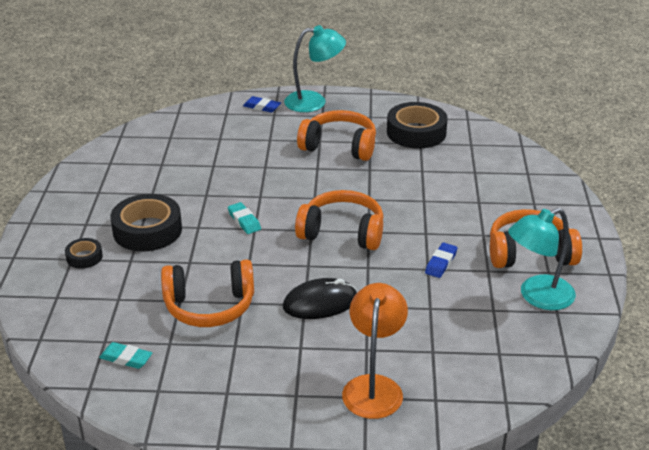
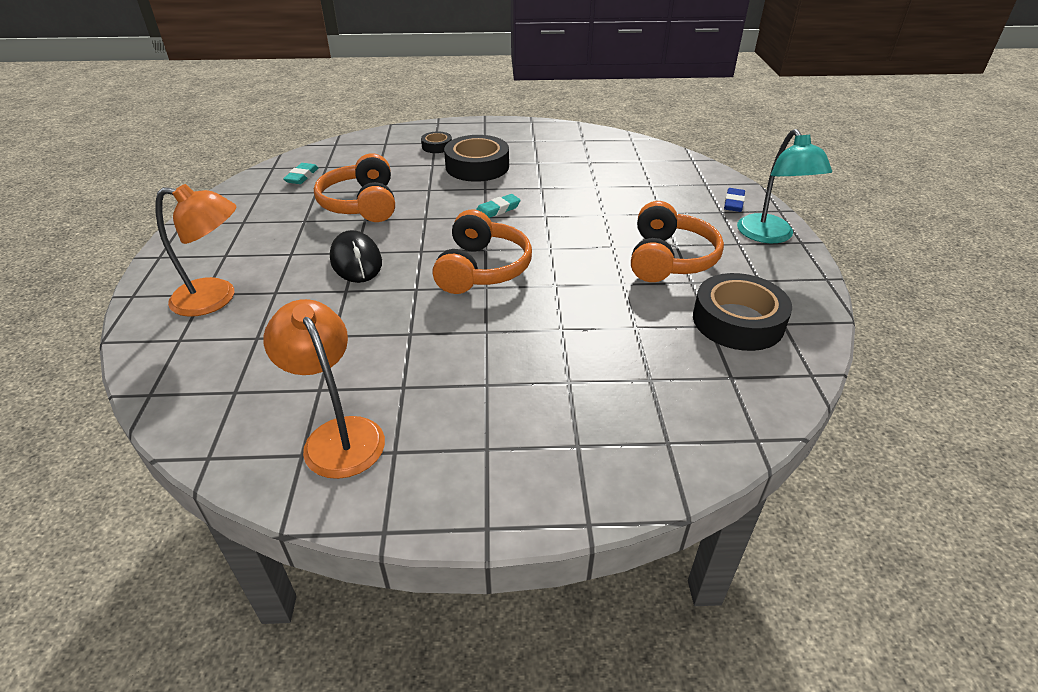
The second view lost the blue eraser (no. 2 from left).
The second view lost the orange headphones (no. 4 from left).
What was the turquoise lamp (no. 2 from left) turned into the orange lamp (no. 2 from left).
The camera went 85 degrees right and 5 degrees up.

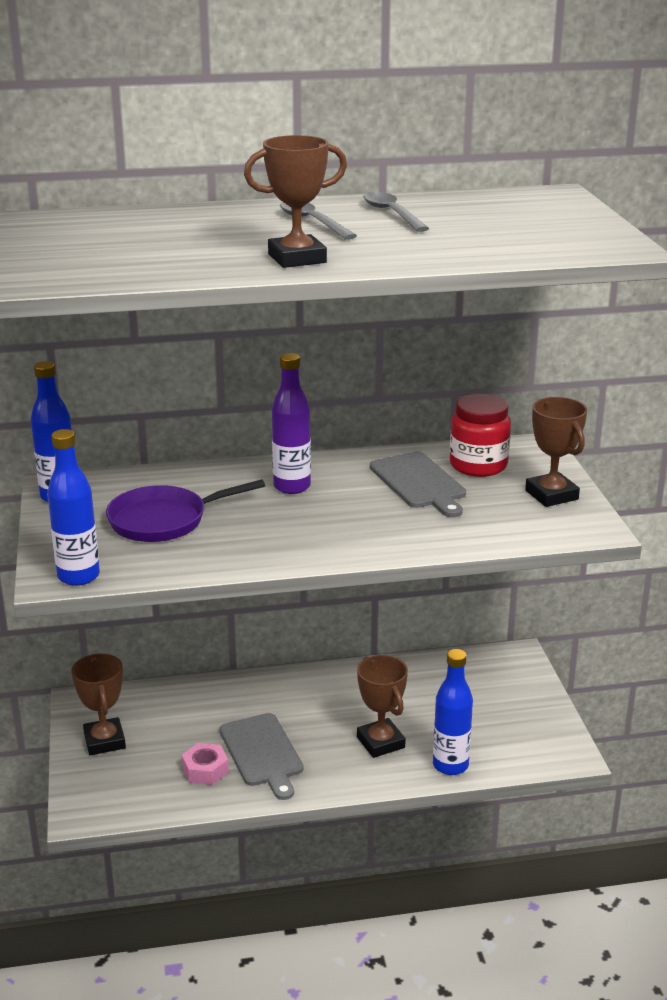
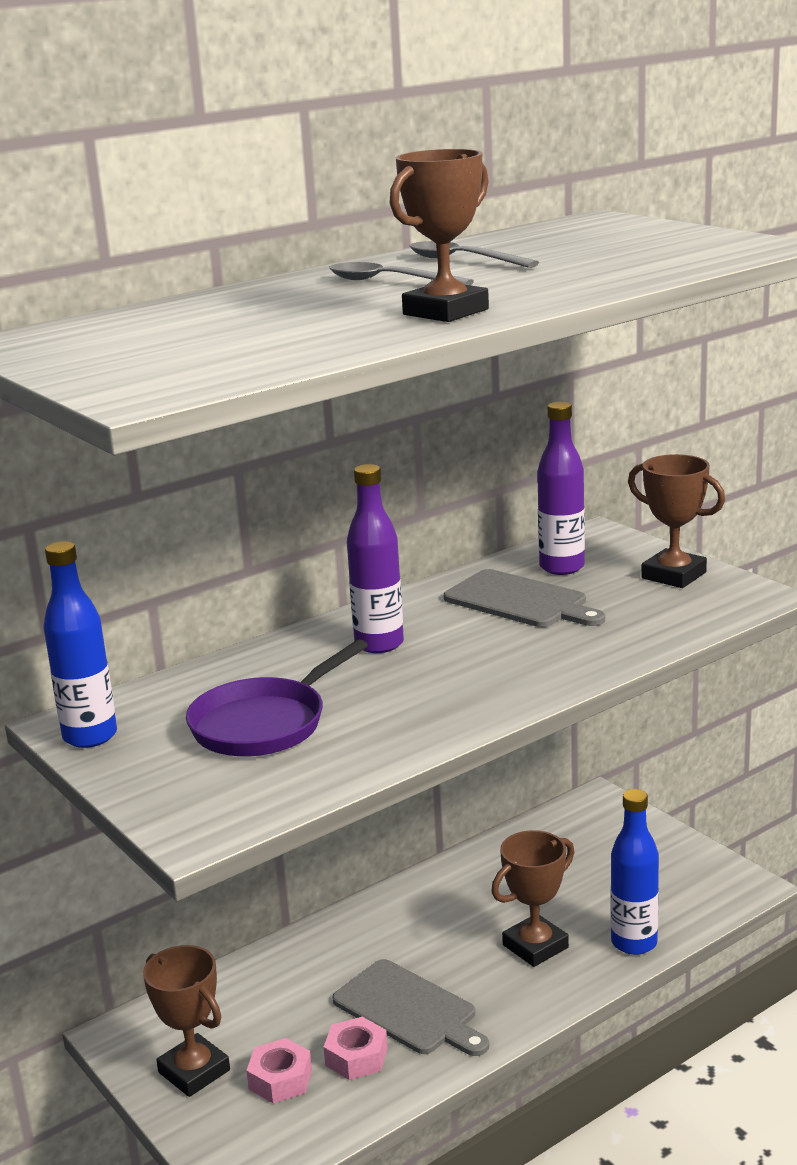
The second view lost the blue bottle (no. 2 from left).
The brown trophy (no. 3 from left) ended up facing another way, 75 degrees counterclockwise from before.
Where the red jar stood, the purple bottle (no. 2 from left) came to stand.
The second view gained the pink nut (no. 1 from left).
The camera went 25 degrees left and 5 degrees down.

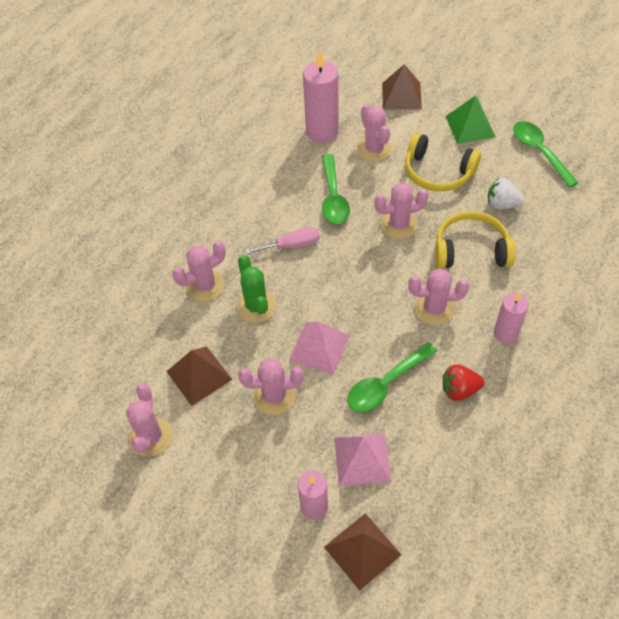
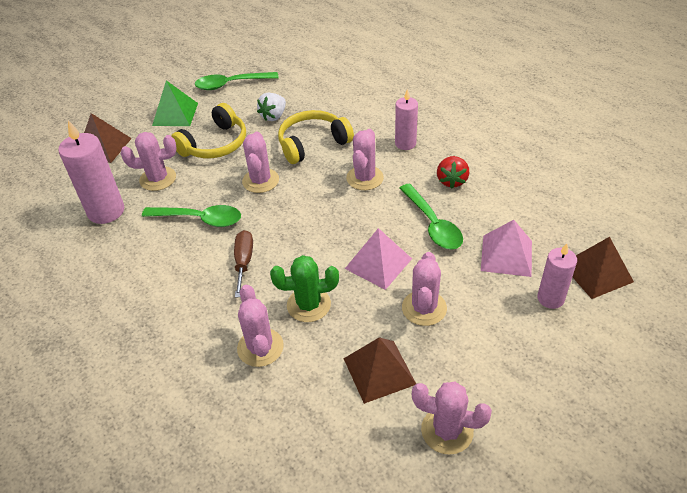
What was the pink screwdriver turned into the brown screwdriver.
The yellow headphones (no. 2 from left) ended up facing another way, 45 degrees clockwise from before.
The camera went 75 degrees left and 10 degrees down.

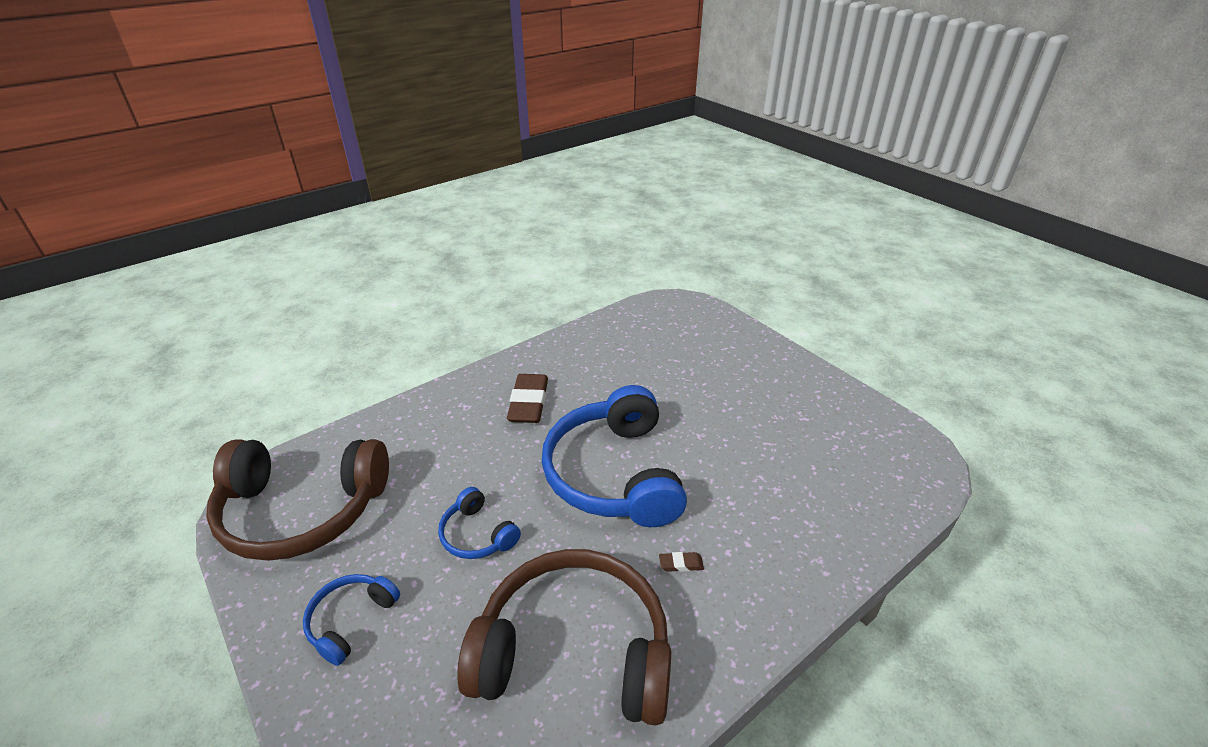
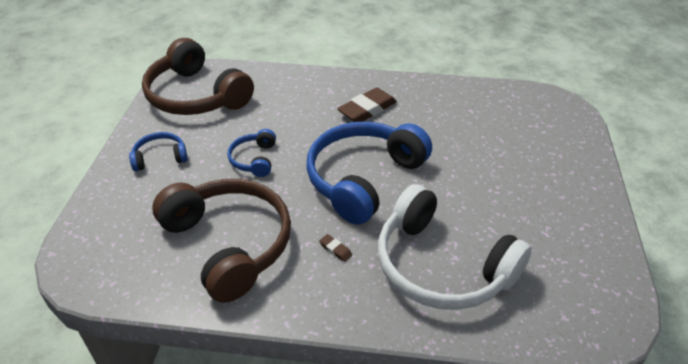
The second view gained the white headphones.
The camera went 45 degrees right and 5 degrees up.

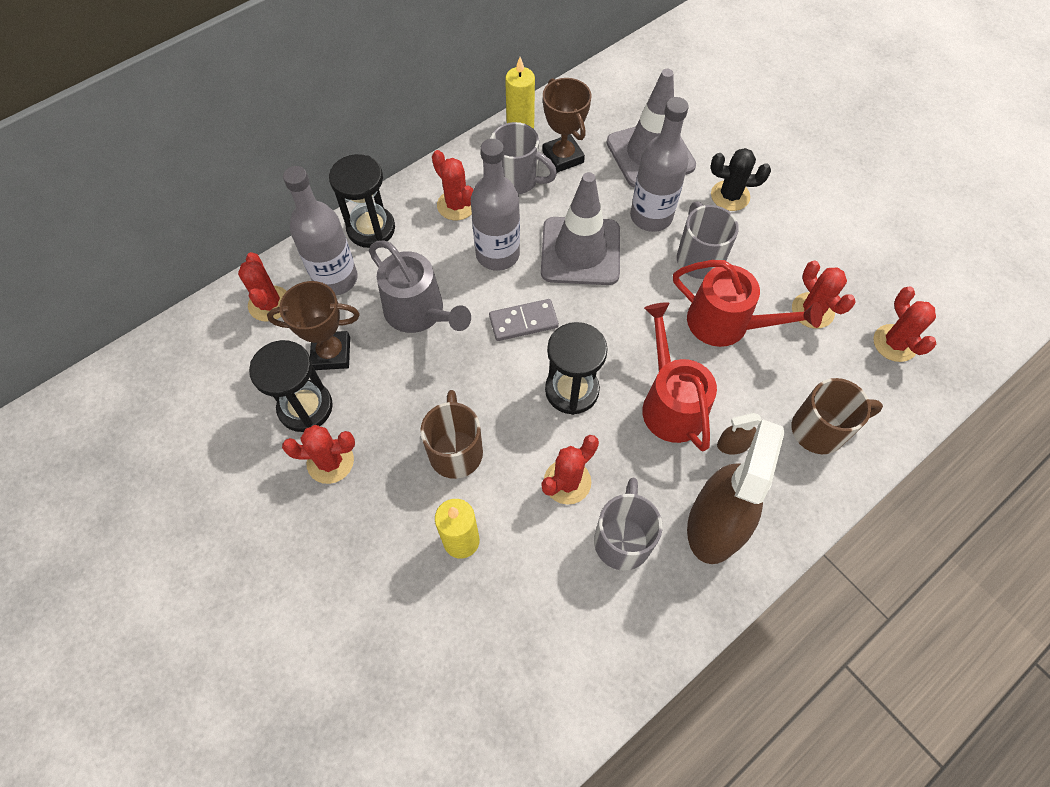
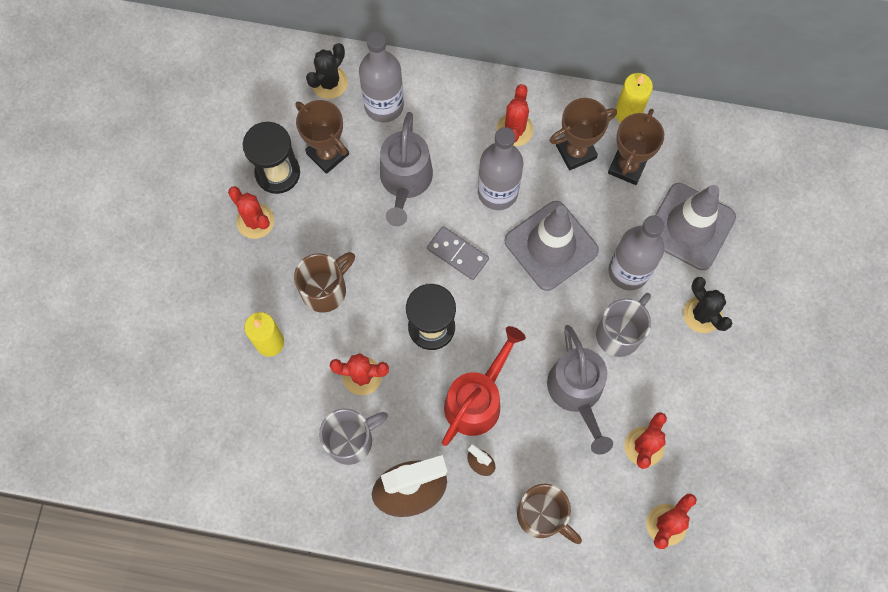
What was the red cactus (no. 1 from left) turned into the black cactus (no. 1 from left).
The second view lost the black hourglass (no. 2 from left).
Where the grey mug (no. 1 from left) stood, the brown trophy (no. 2 from left) came to stand.
What was the red watering can (no. 2 from left) turned into the grey watering can (no. 2 from left).
The camera went 50 degrees right and 10 degrees up.

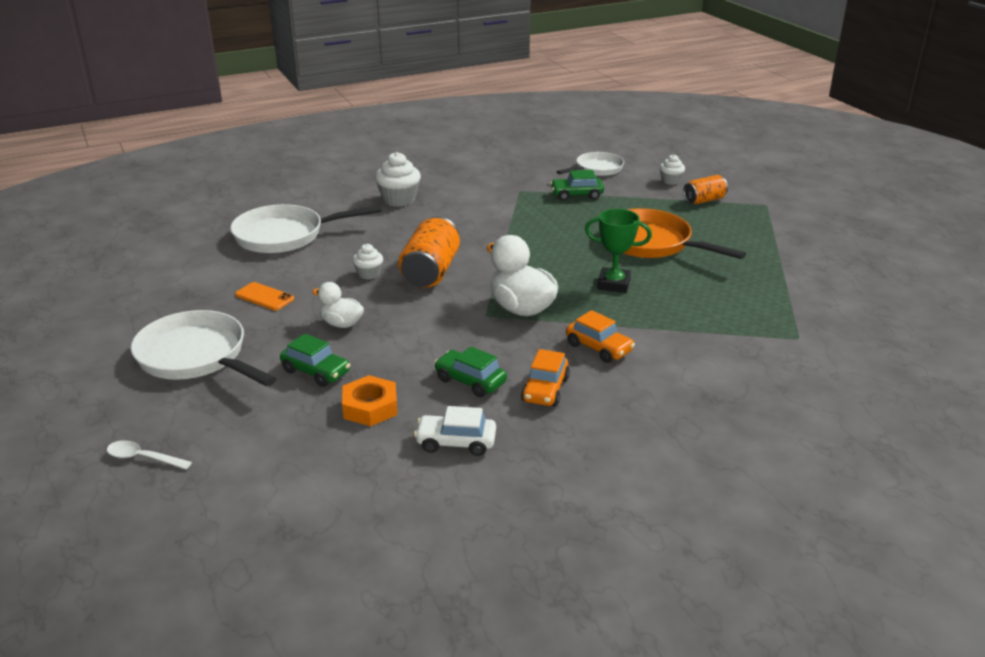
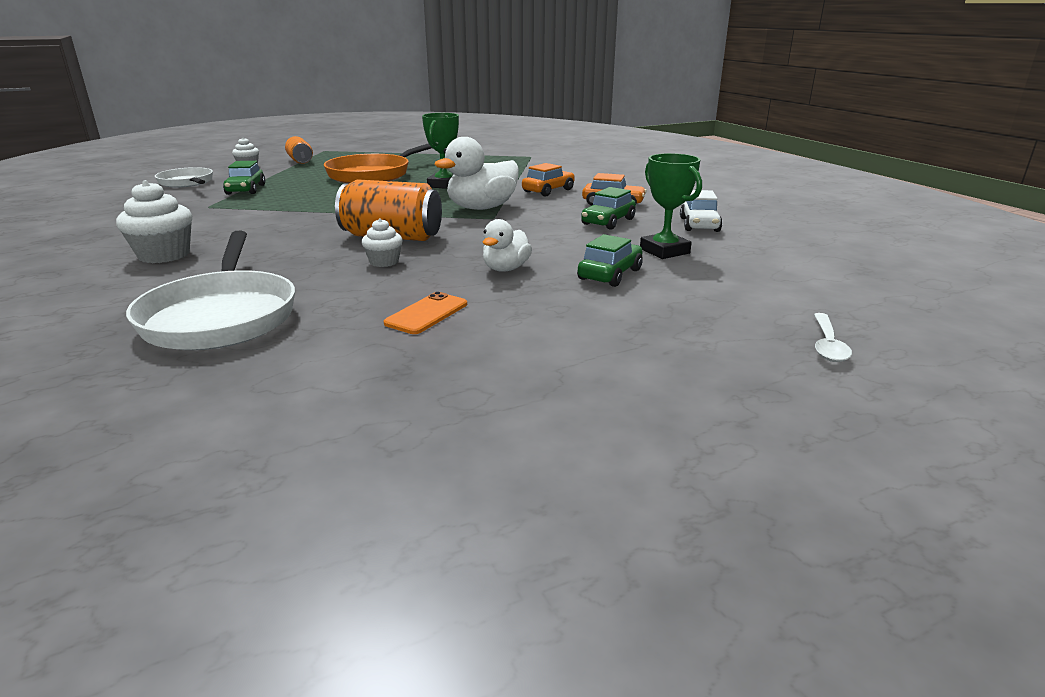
The second view lost the white pan (no. 1 from left).
Where the orange nut stood, the green trophy (no. 2 from left) came to stand.
The camera went 90 degrees left and 5 degrees down.

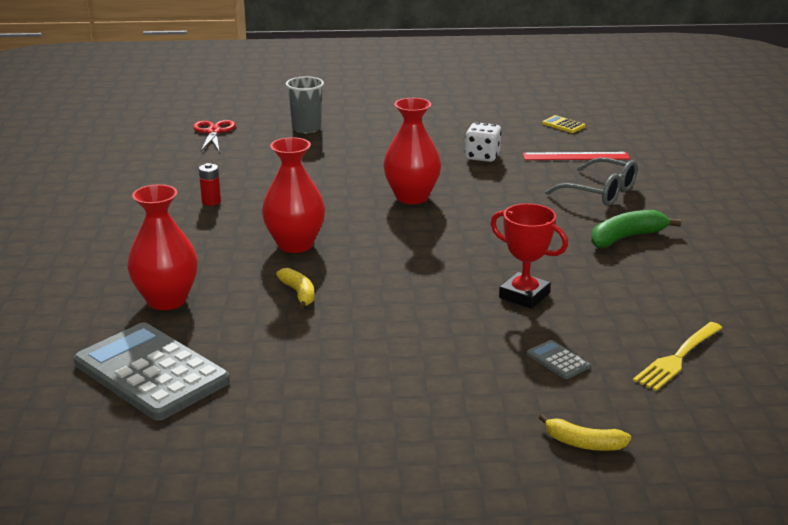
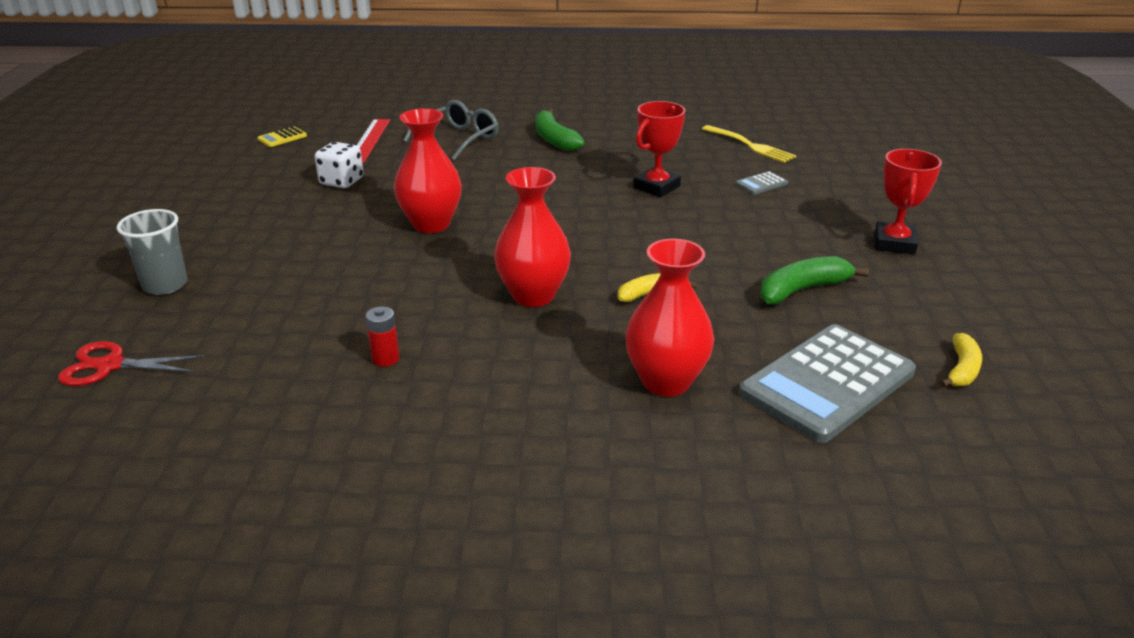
The yellow banana (no. 2 from left) ended up elsewhere.
The second view gained the green banana (no. 2 from left).
The second view gained the red trophy (no. 2 from left).
The camera went 85 degrees left and 5 degrees up.

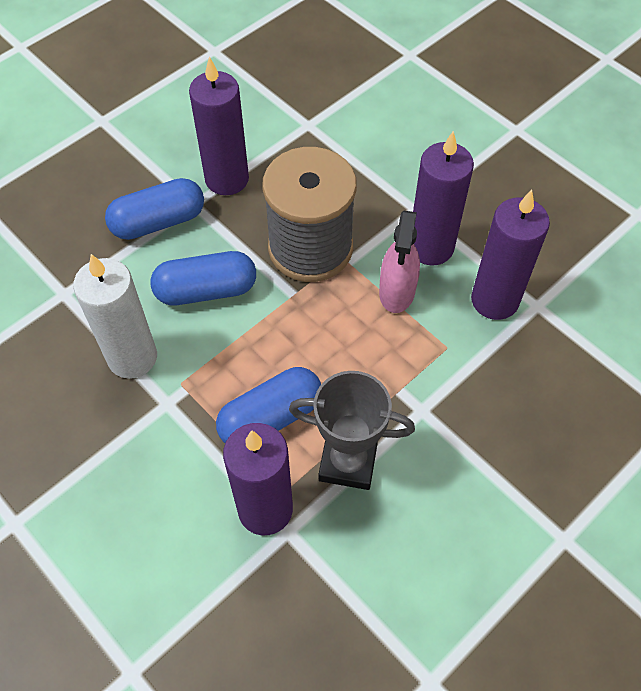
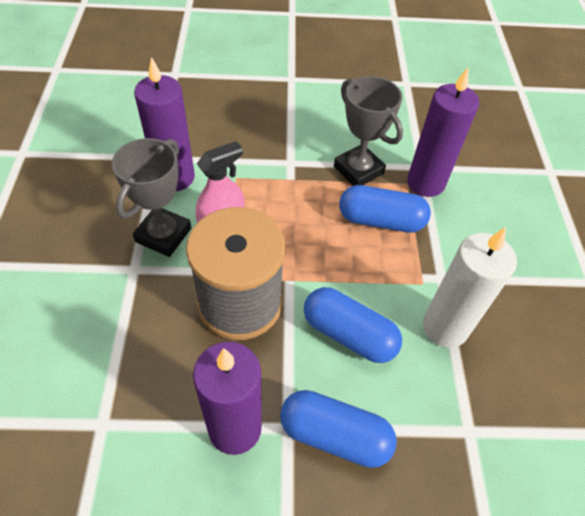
Where the purple candle (no. 3 from left) stood, the grey trophy (no. 1 from left) came to stand.
The camera went 140 degrees left and 5 degrees down.

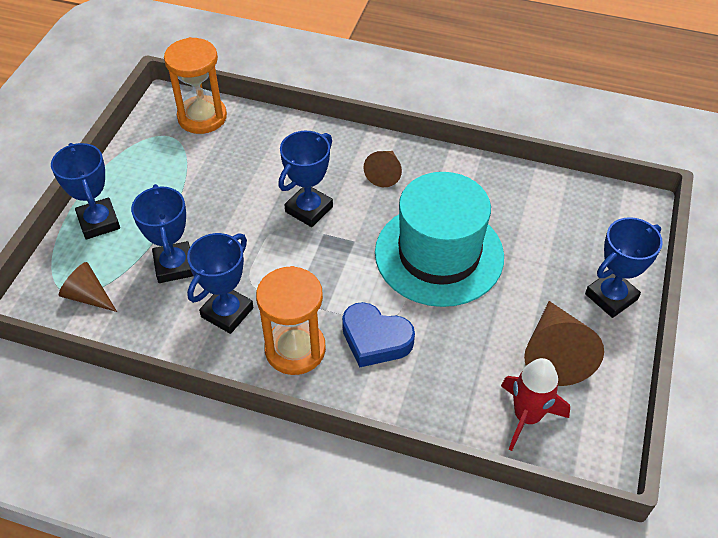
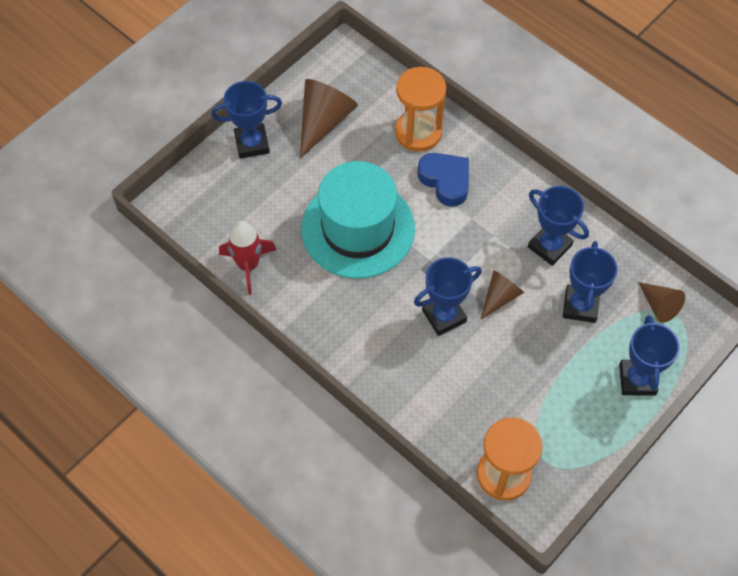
The blue trophy (no. 3 from left) ended up facing another way, 75 degrees clockwise from before.
The orange hourglass (no. 2 from left in the first image) ended up elsewhere.
The brown cone (no. 2 from left) ended up elsewhere.
The red rocket ended up elsewhere.
The camera went 155 degrees left and 10 degrees up.

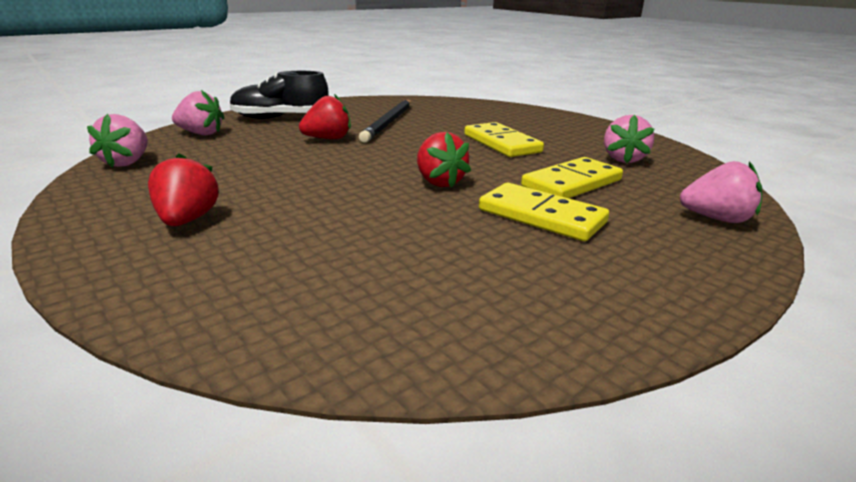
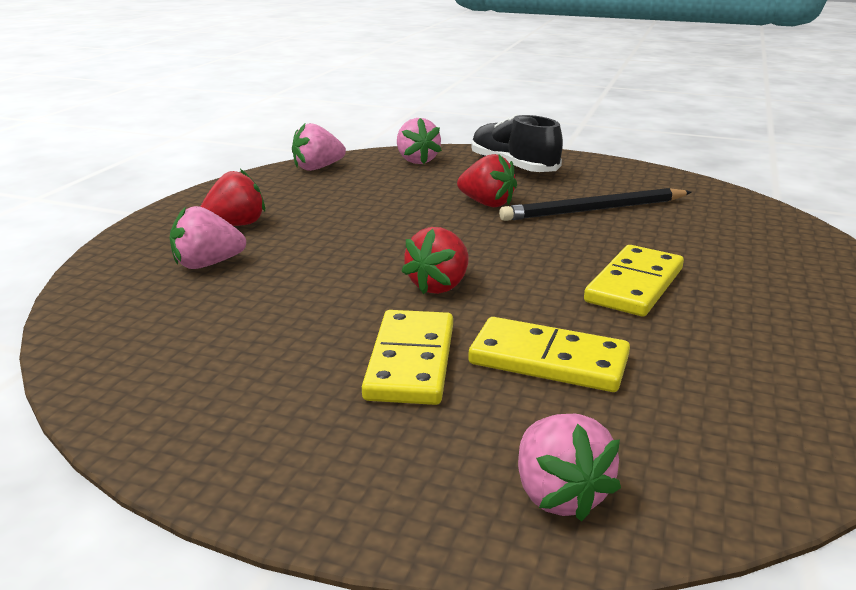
The pink strawberry (no. 3 from left in the first image) ended up elsewhere.
The camera went 60 degrees right and 0 degrees up.

